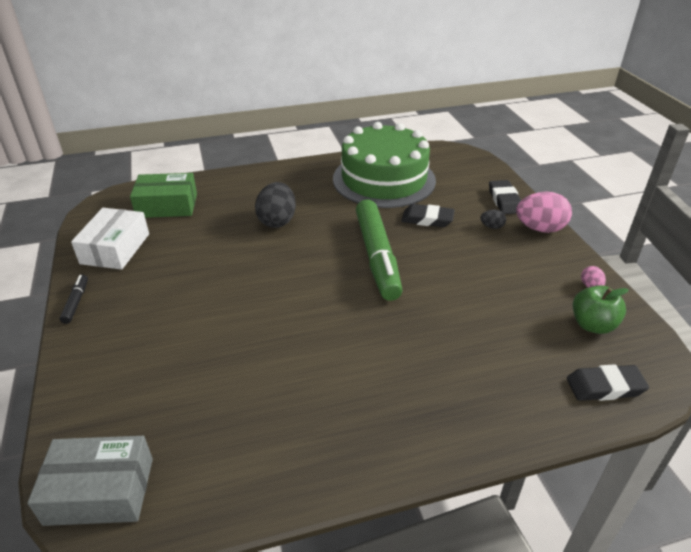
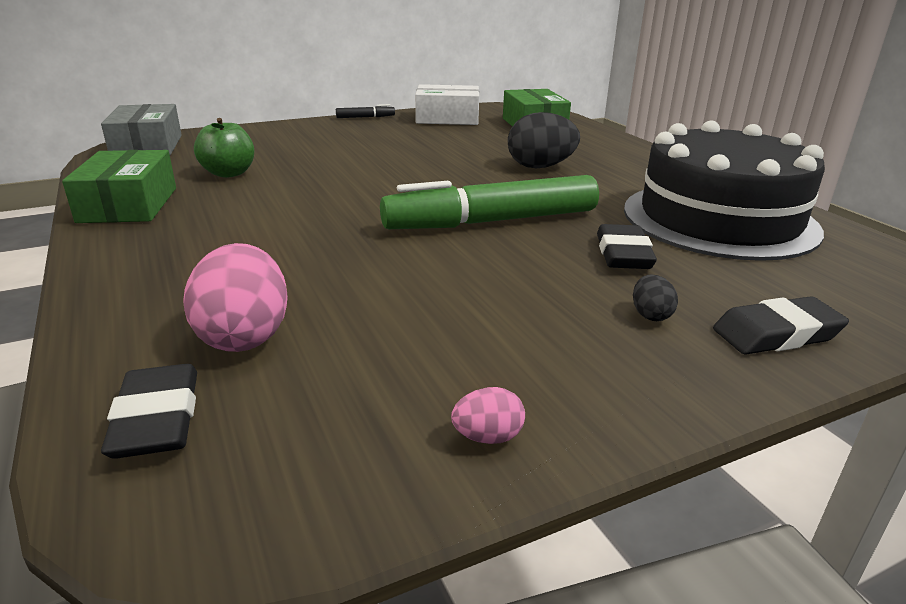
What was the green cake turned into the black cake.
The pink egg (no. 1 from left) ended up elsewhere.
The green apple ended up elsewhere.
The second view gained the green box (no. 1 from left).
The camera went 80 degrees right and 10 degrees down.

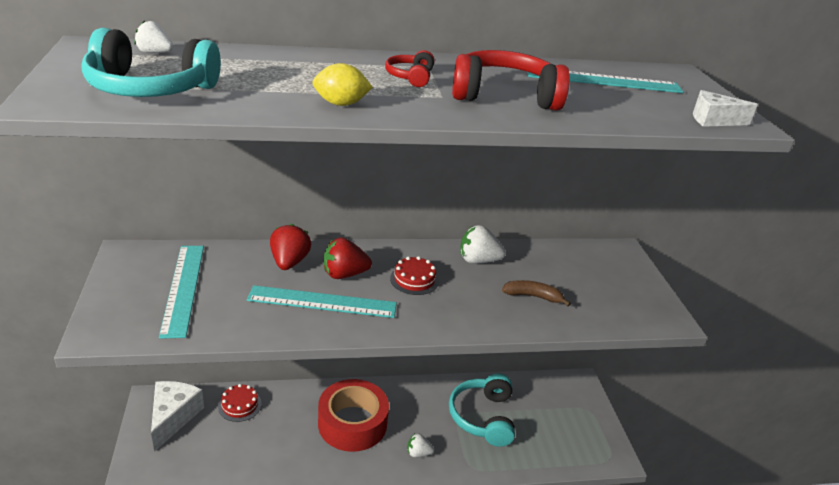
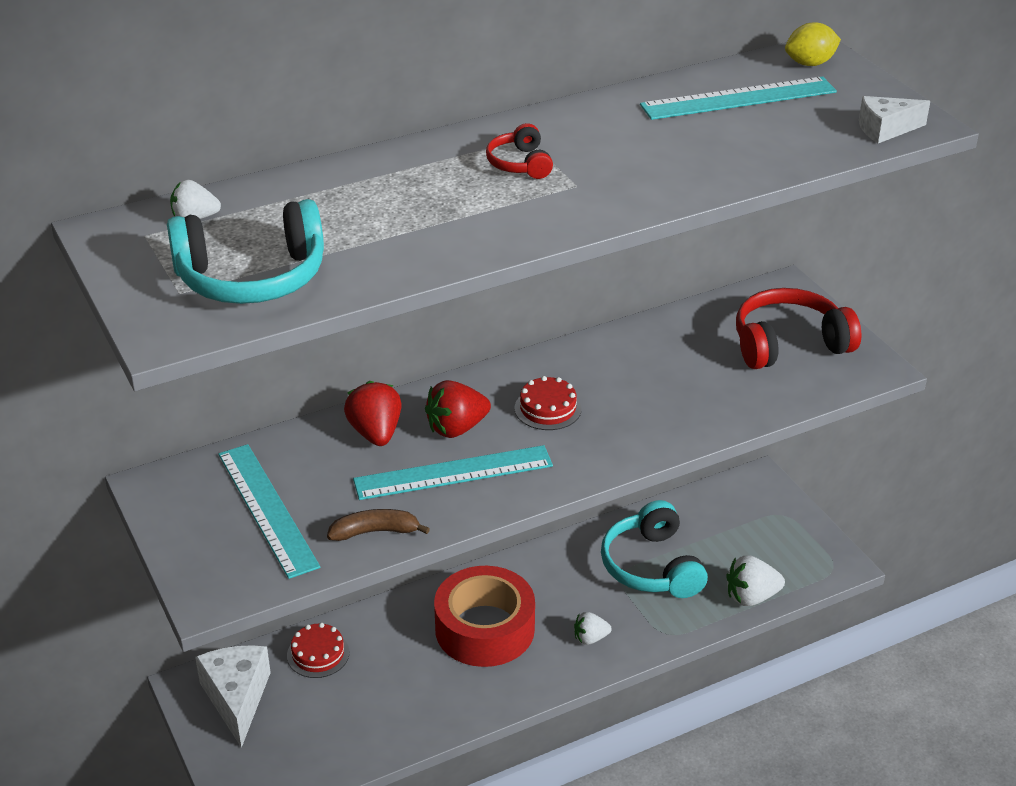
The yellow lemon ended up elsewhere.
The red headphones (no. 2 from left) ended up elsewhere.
The white strawberry (no. 3 from left) ended up elsewhere.
The brown banana ended up elsewhere.
The camera went 15 degrees left and 5 degrees up.

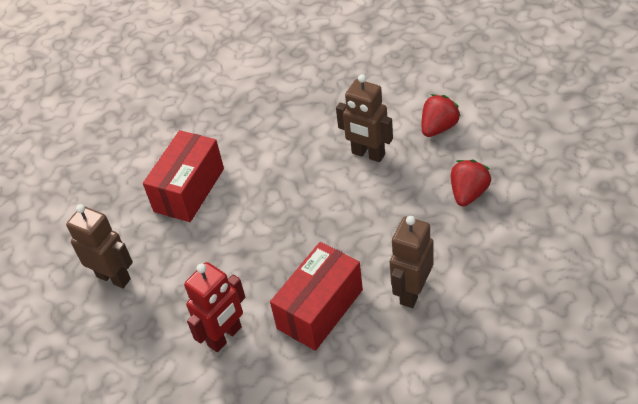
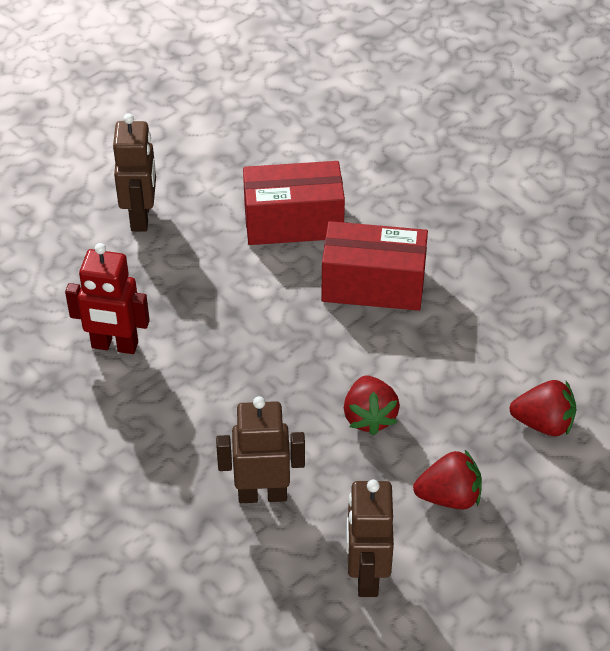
The red box (no. 2 from left) ended up elsewhere.
The brown robot (no. 2 from left in the first image) ended up elsewhere.
The second view gained the red strawberry (no. 1 from left).
The camera went 55 degrees right and 0 degrees up.

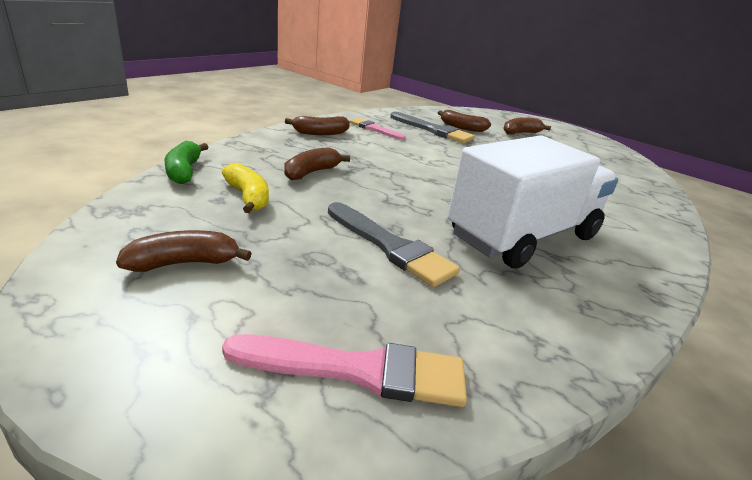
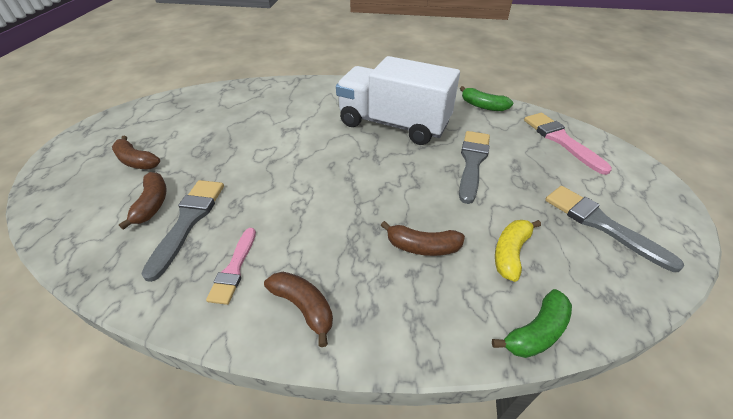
Where the brown banana (no. 1 from left) stood, the grey brush (no. 3 from left) came to stand.
The second view gained the green banana (no. 1 from left).
The camera went 115 degrees left and 15 degrees up.

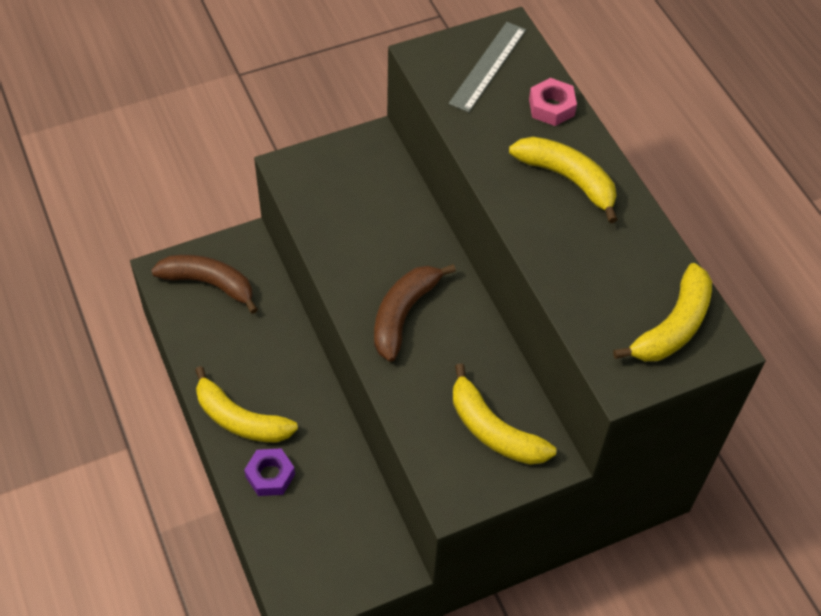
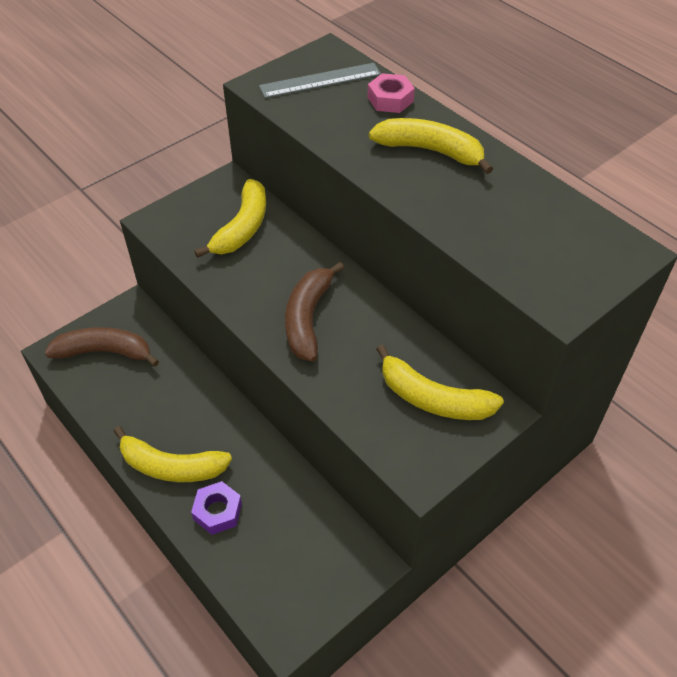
The grey ruler ended up facing another way, 60 degrees clockwise from before.
The yellow banana (no. 4 from left in the first image) ended up elsewhere.
The camera went 15 degrees left and 5 degrees down.

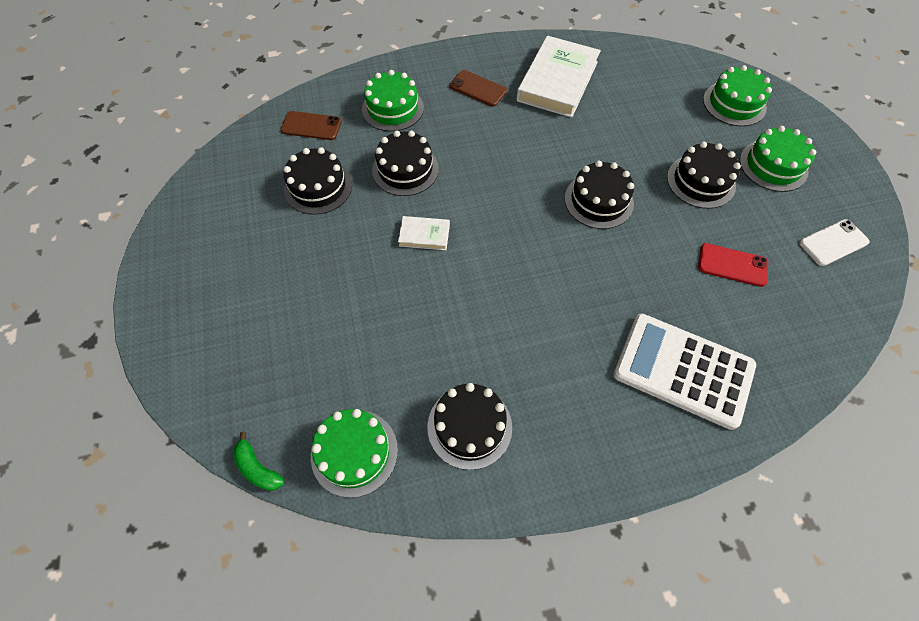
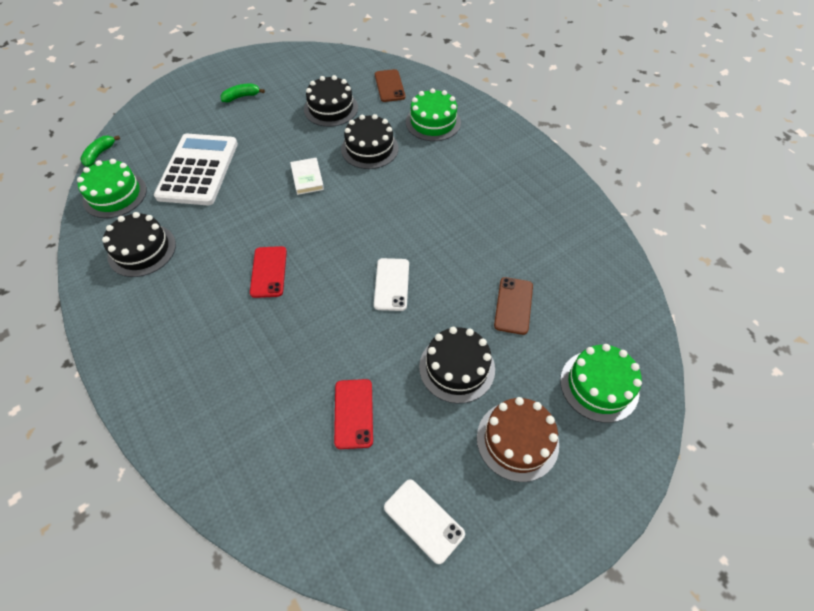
The brown phone (no. 2 from left) ended up elsewhere.
The second view lost the white book (no. 2 from left).
Where the black cake (no. 4 from left) stood, the white phone (no. 1 from left) came to stand.
The white calculator ended up elsewhere.
What was the green cake (no. 4 from left) turned into the brown cake.
The second view gained the green banana (no. 2 from left).
The second view gained the red phone (no. 1 from left).
The camera went 70 degrees right and 5 degrees down.

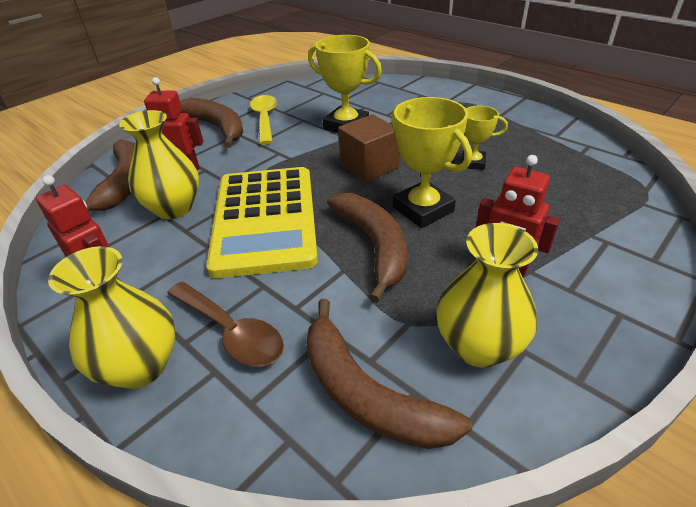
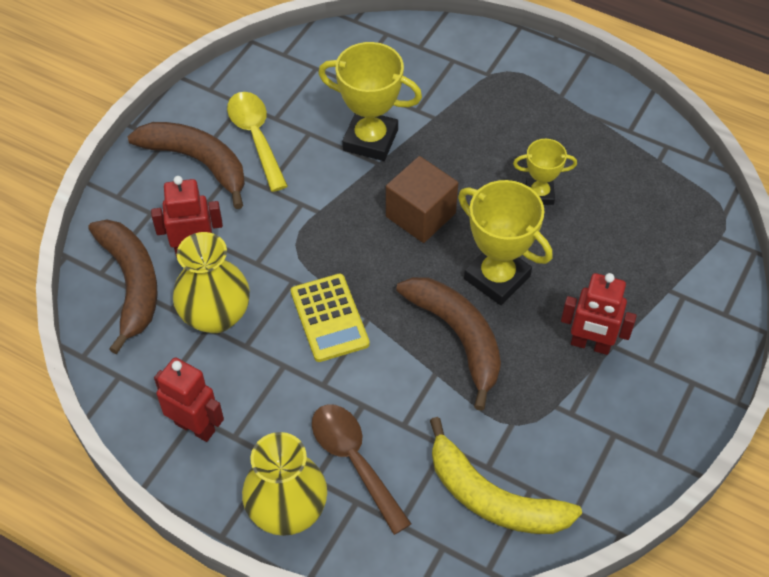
The brown spoon ended up facing another way, 150 degrees counterclockwise from before.
The size of the yellow calculator changed by a factor of 0.52.
What was the brown banana (no. 4 from left) turned into the yellow banana.
The second view lost the yellow vase (no. 3 from left).
The camera went 15 degrees left and 15 degrees up.

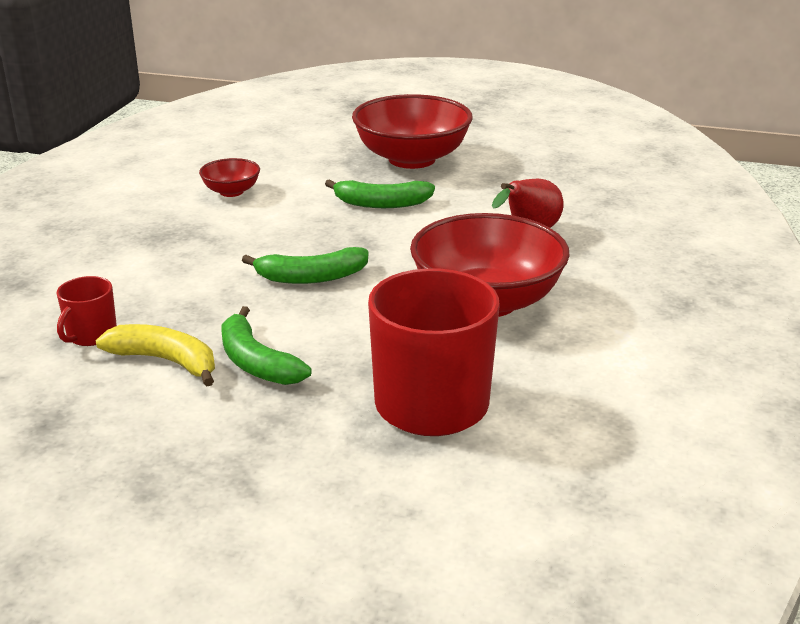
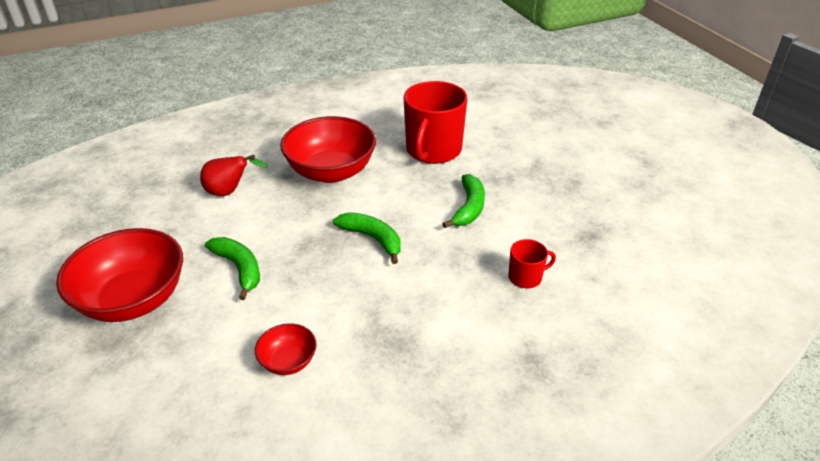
The second view lost the yellow banana.
The camera went 130 degrees left and 10 degrees up.

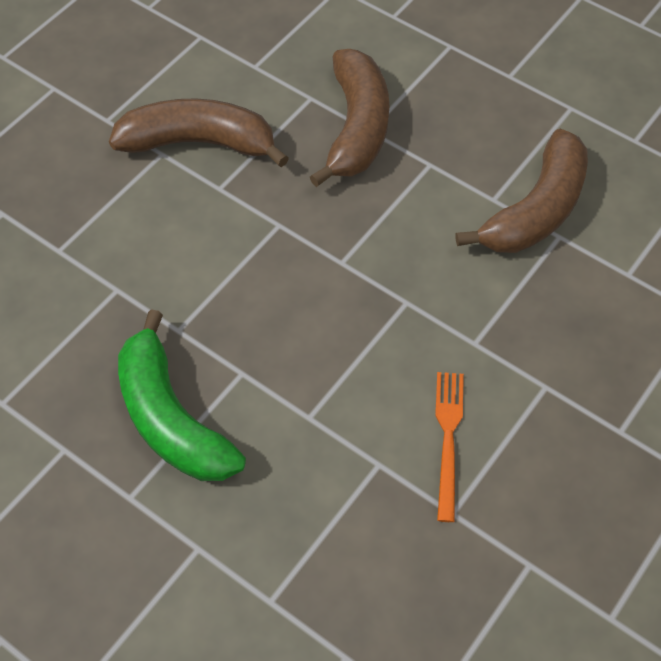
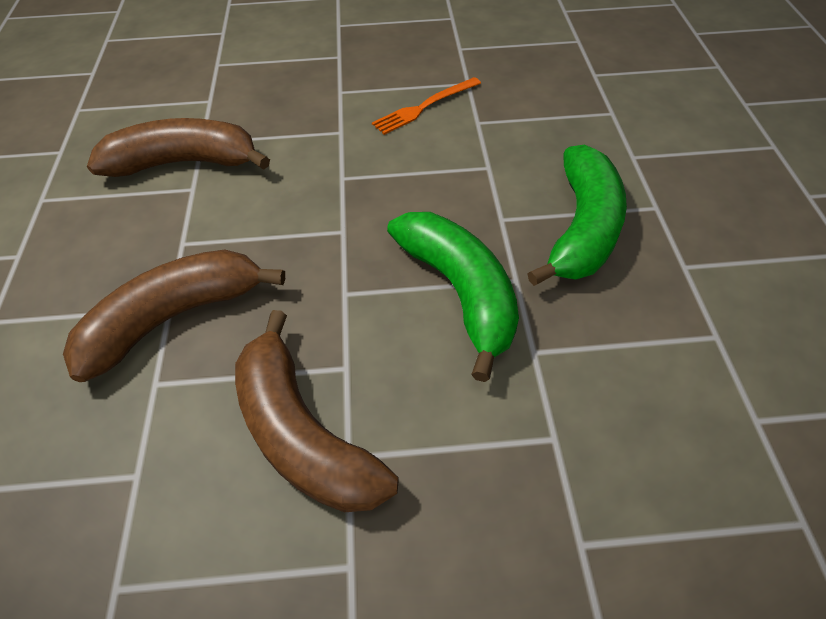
The second view gained the green banana (no. 1 from left).
The camera went 130 degrees left and 5 degrees down.

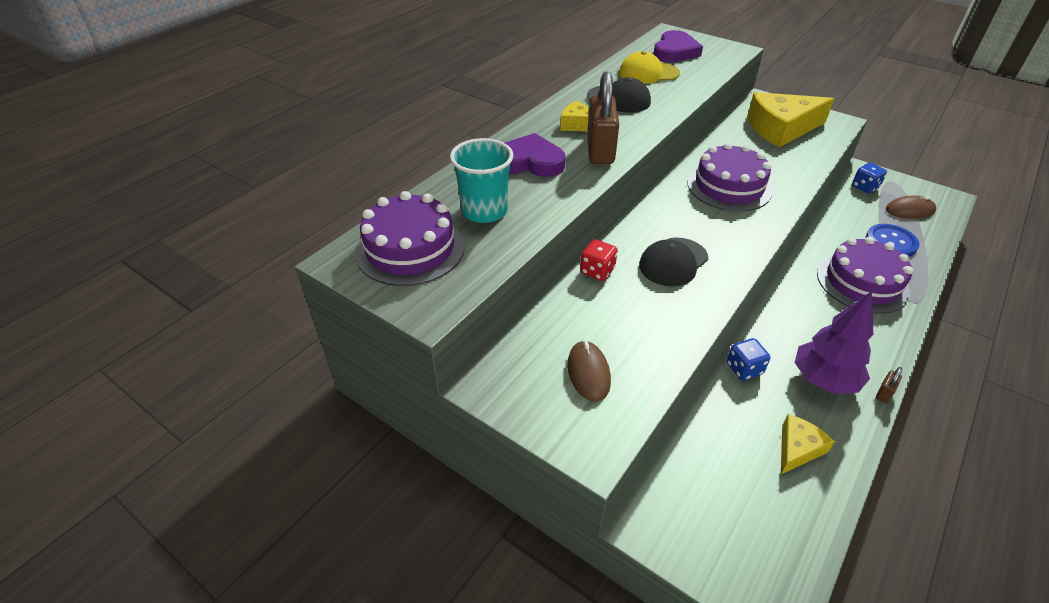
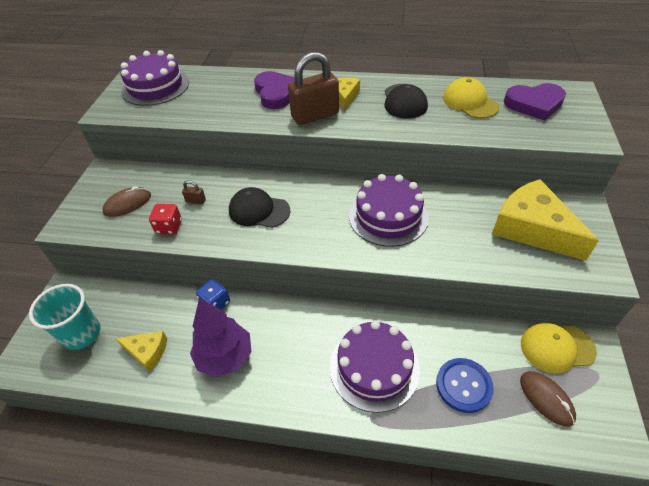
The turquoise cup ended up elsewhere.
The red dice ended up elsewhere.
Where the blue dice (no. 2 from left) stood, the yellow cap (no. 2 from left) came to stand.
The brown padlock (no. 2 from left in the first image) ended up elsewhere.
The camera went 65 degrees right and 5 degrees up.

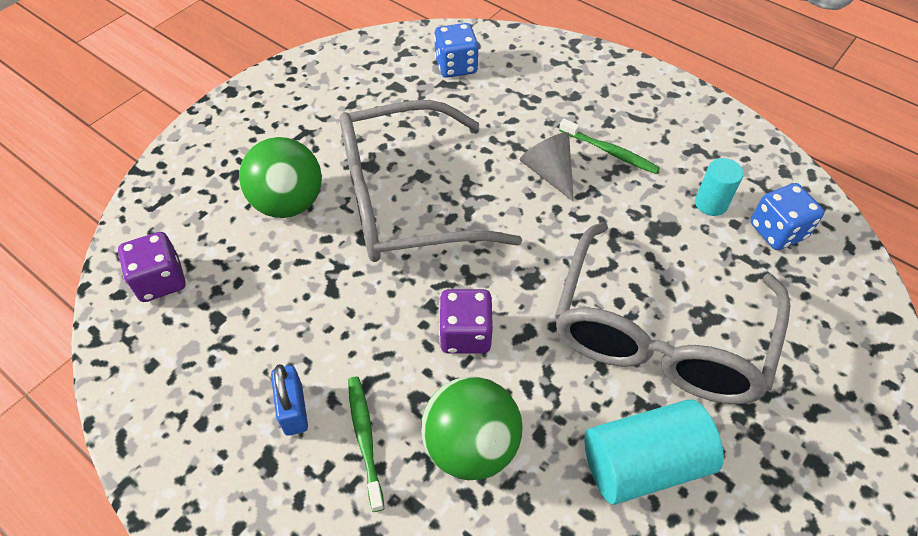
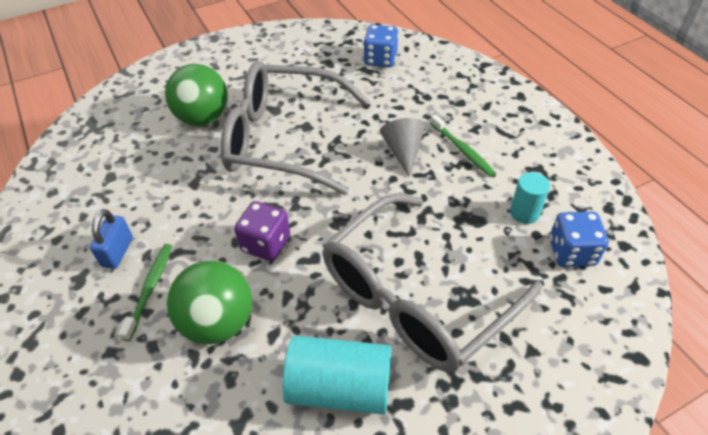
The second view lost the purple dice (no. 1 from left).
The camera went 25 degrees right and 5 degrees down.

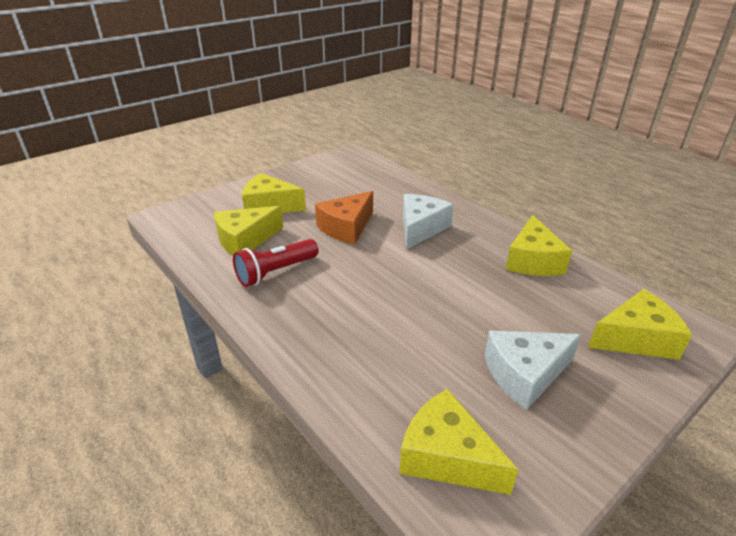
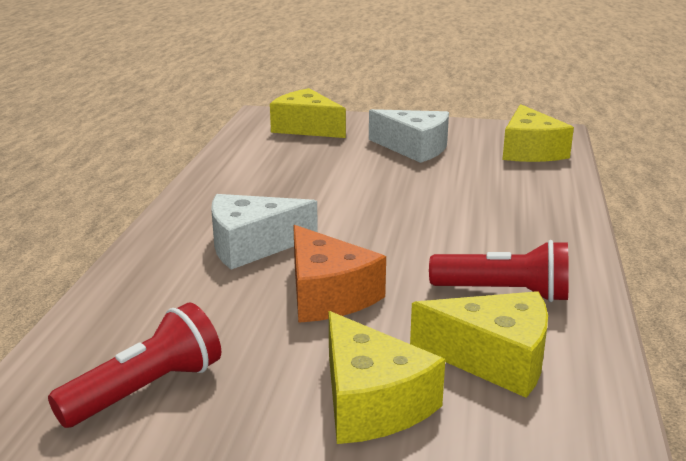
The orange cheese ended up facing another way, 60 degrees clockwise from before.
The second view lost the yellow cheese (no. 4 from left).
The second view gained the red flashlight (no. 1 from left).
The camera went 130 degrees left and 10 degrees down.

